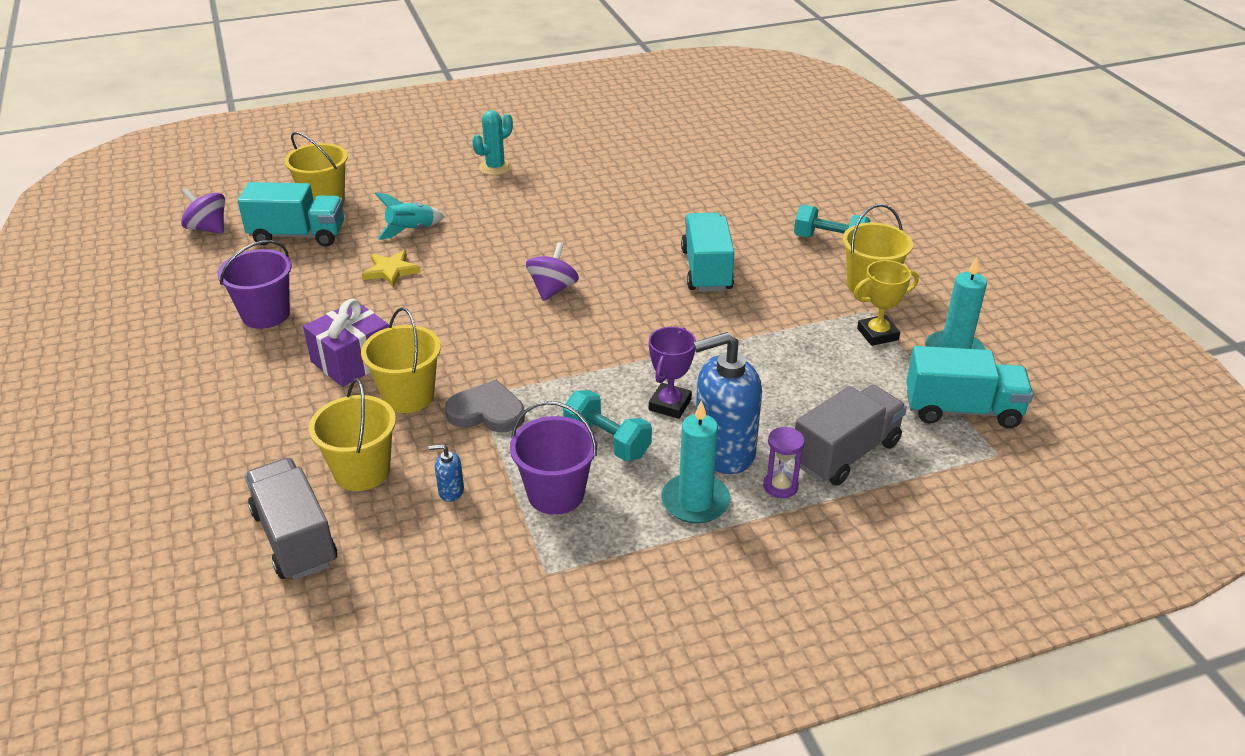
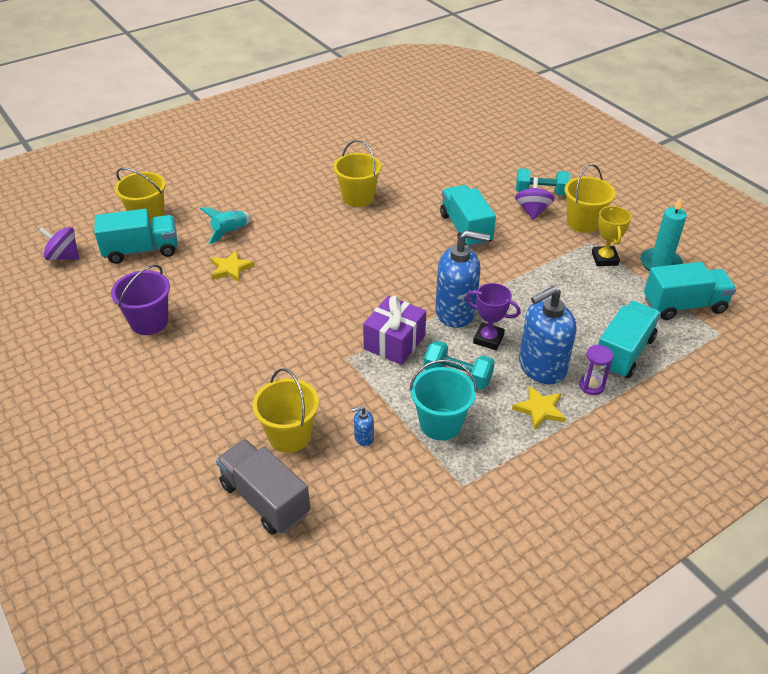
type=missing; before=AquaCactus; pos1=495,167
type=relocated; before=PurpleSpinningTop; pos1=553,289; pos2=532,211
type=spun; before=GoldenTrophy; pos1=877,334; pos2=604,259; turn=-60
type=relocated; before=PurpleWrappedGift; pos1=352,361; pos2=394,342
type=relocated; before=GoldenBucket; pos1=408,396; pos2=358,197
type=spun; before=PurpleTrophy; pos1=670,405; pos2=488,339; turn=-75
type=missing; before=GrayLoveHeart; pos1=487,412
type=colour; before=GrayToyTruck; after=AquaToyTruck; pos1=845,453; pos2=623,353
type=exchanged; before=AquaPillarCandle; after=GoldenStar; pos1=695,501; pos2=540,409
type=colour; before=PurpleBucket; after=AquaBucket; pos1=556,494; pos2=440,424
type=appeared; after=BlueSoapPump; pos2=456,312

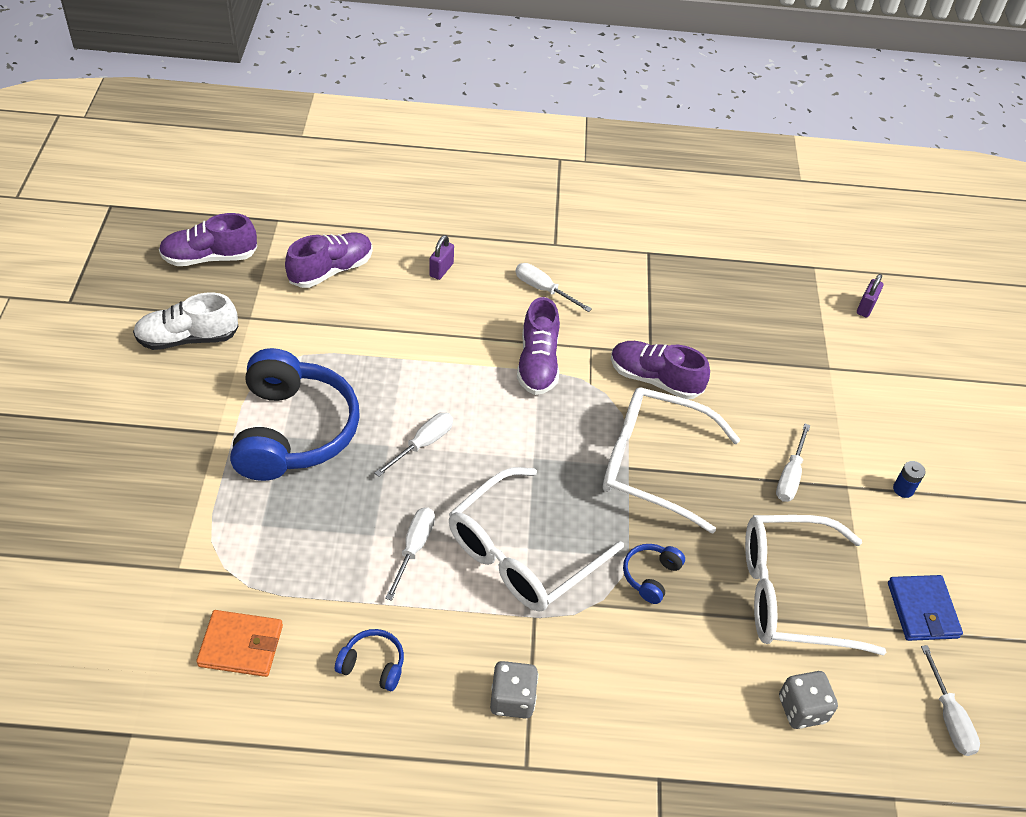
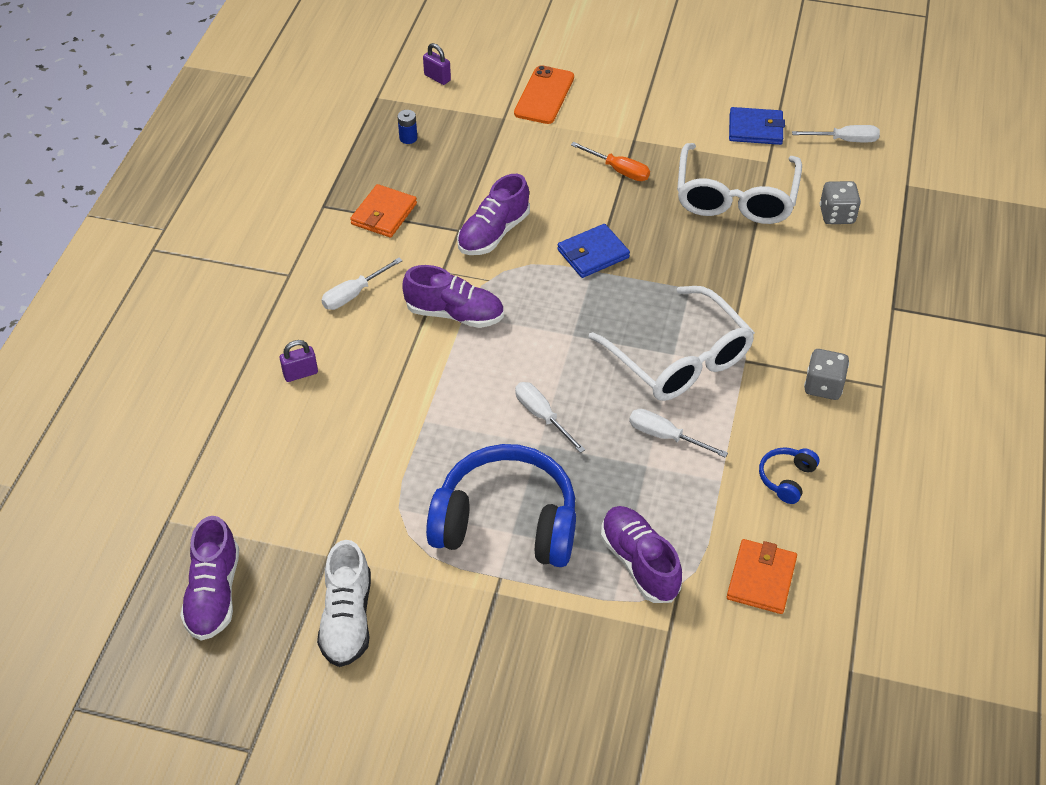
type=relocated; before=PurpleShoe; pos1=331,270; pos2=639,563
type=spun; before=PurplePadlock; pos1=441,270; pos2=300,373; turn=-60
type=exchanged; before=PureWhiteGlasses; after=BlueWallet; pos1=653,464; pos2=593,254
type=colour; before=PureWhiteFlatScrewdriver; after=OrangeColouredFlatScrewdriver; pos1=790,476; pos2=618,170
type=relocated; before=BluePowerCell; pos1=903,489; pos2=408,138
type=missing; before=BlueHeadset; pos1=651,576
type=appeared; after=OrangeColouredMobilePhone; pos2=544,95
type=appeared; after=OrangeColouredWallet; pos2=384,214

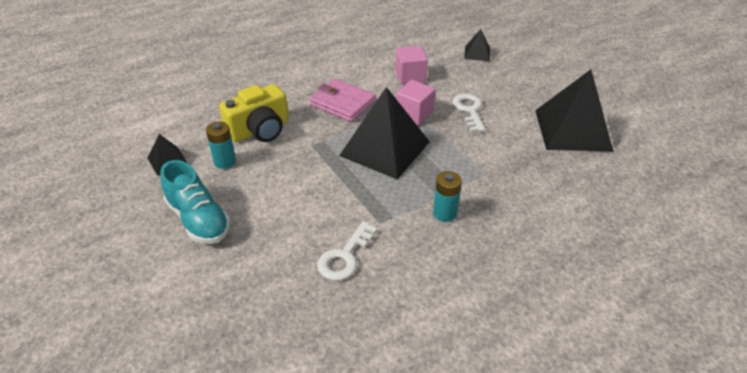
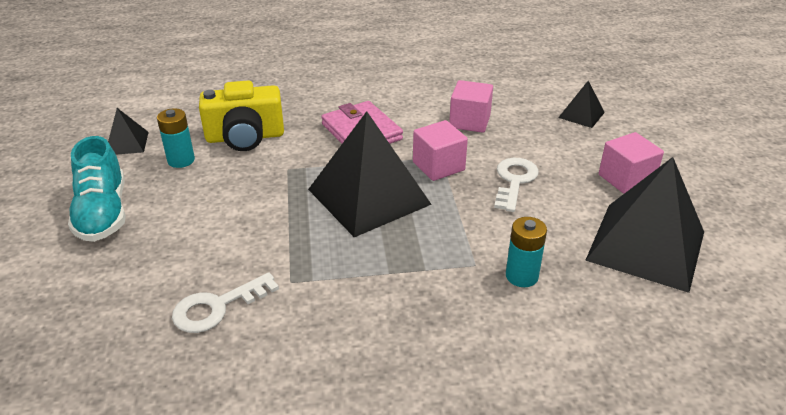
type=relocated; before=AquaPowerCell; pos1=444,213; pos2=521,276
type=appeared; after=PinkCube; pos2=626,179

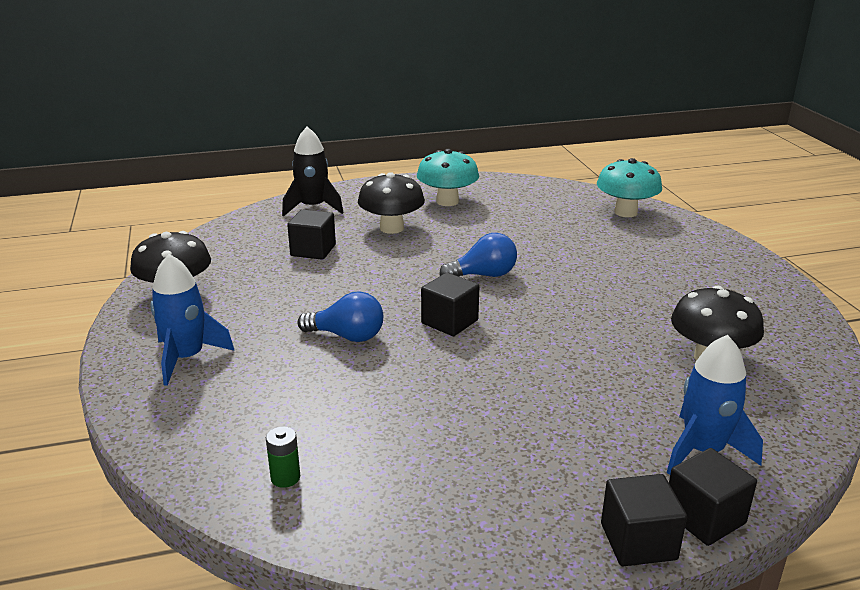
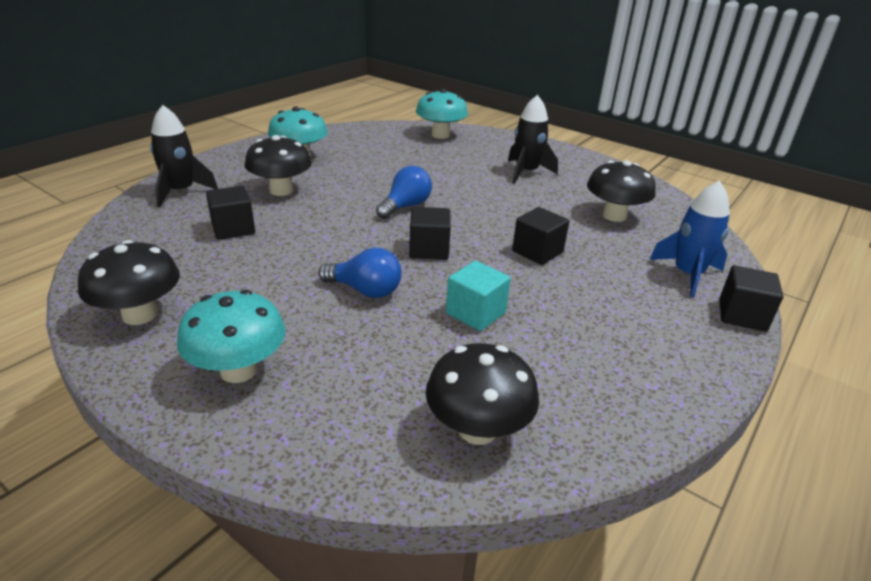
type=exchanged; before=BlueToyRocket; after=AquaMushroom; pos1=186,358; pos2=238,370
type=spun; before=BlueLightbulb; pos1=347,336; pos2=365,290; turn=45
type=exchanged; before=EmeraldPowerCell; after=JetBlackMushroom; pos1=285,478; pos2=477,429
type=relocated; before=JetBlackCube; pos1=638,541; pos2=537,252
type=appeared; after=JetBlackToyRocket; pos2=526,172
type=appeared; after=AquaCube; pos2=475,313

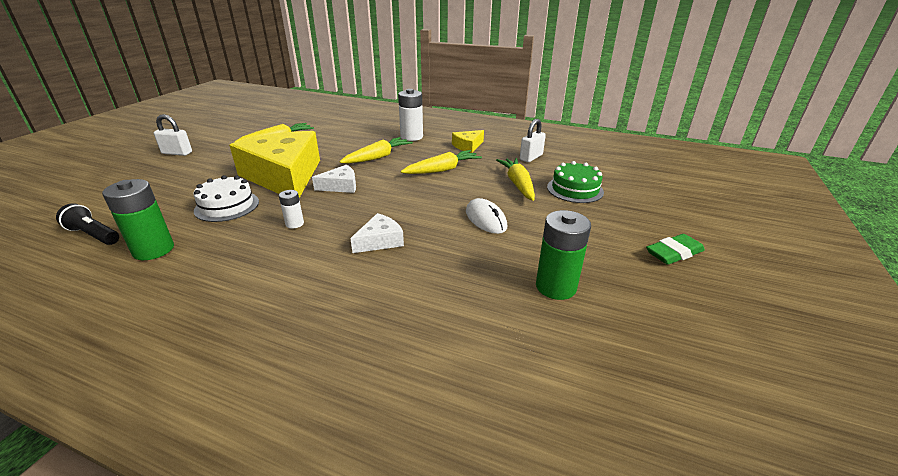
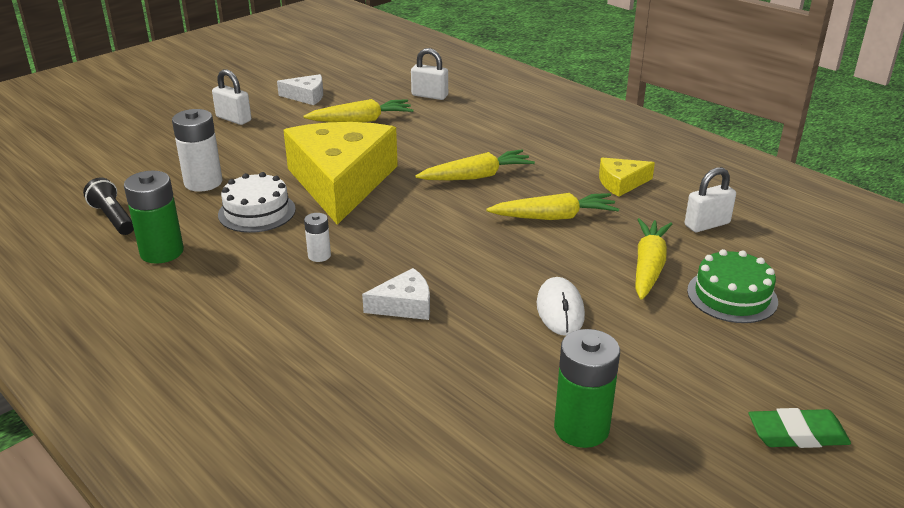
type=relocated; before=PureWhitePowerCell; pos1=411,137; pos2=203,182
type=relocated; before=PureWhiteCheese; pos1=341,186; pos2=306,96
type=appeared; after=PureWhitePadlock; pos2=429,95

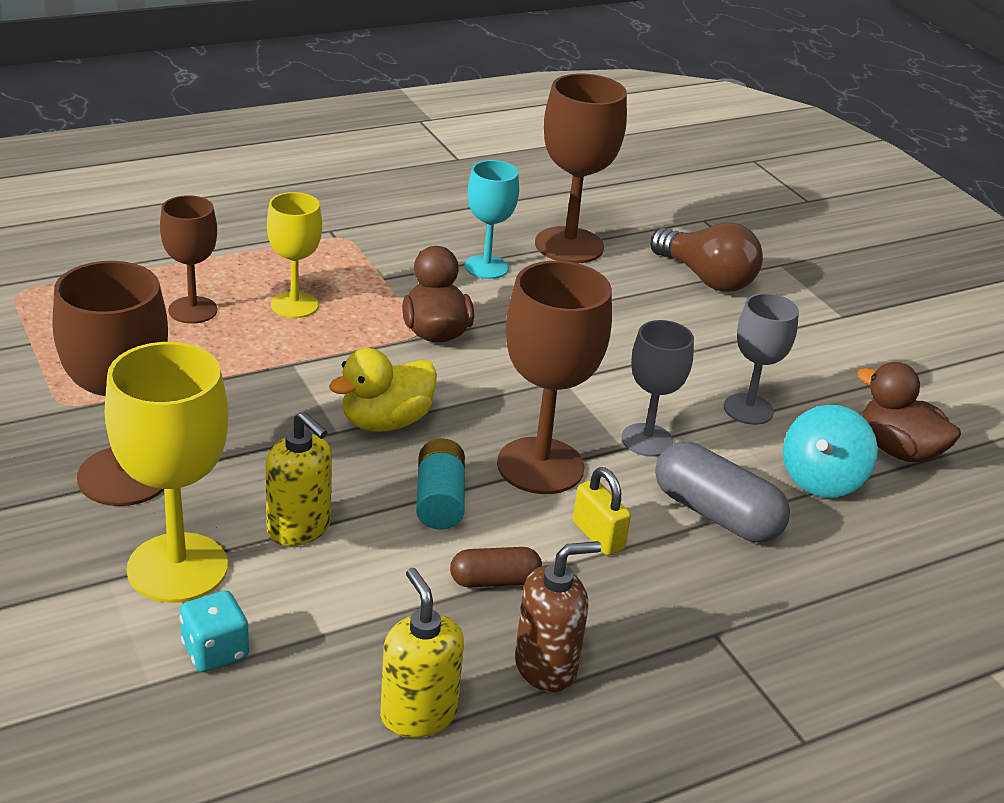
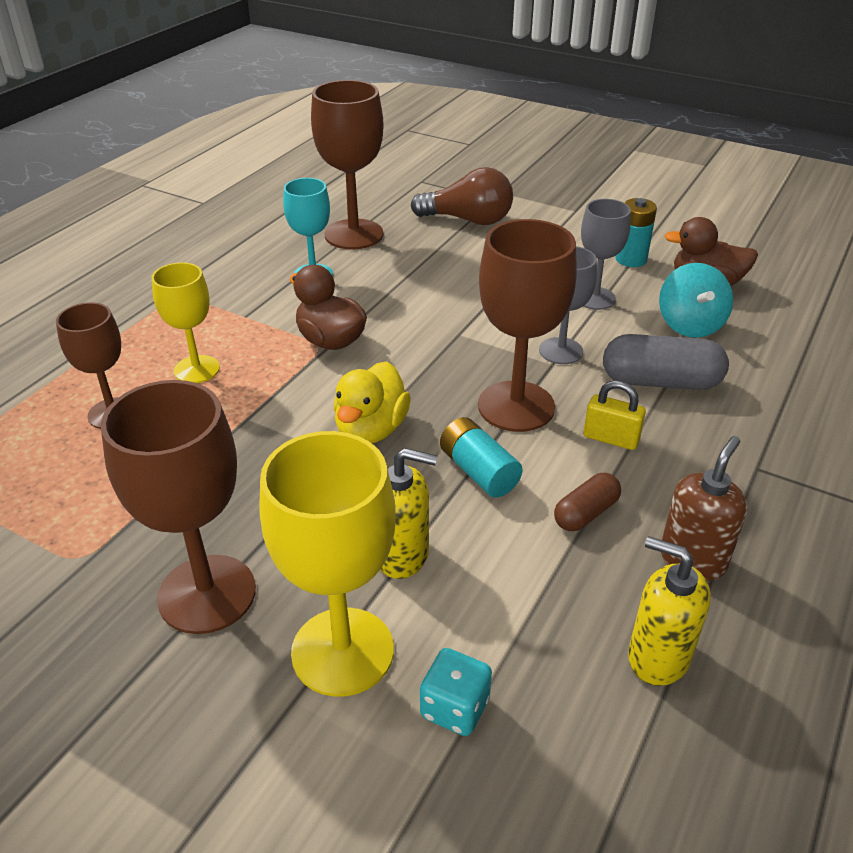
type=appeared; after=AquaPowerCell; pos2=631,259

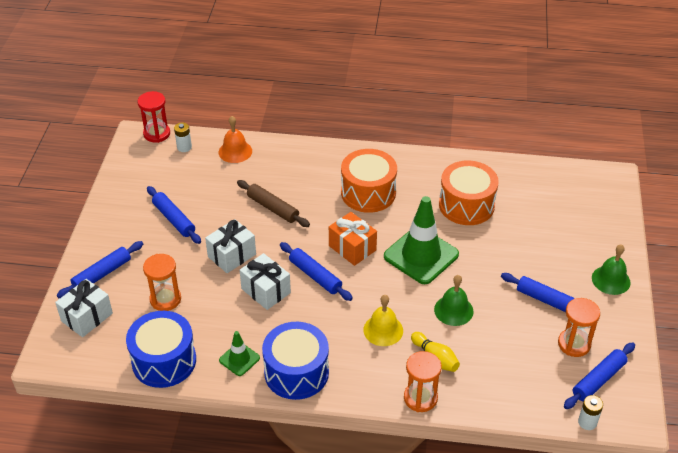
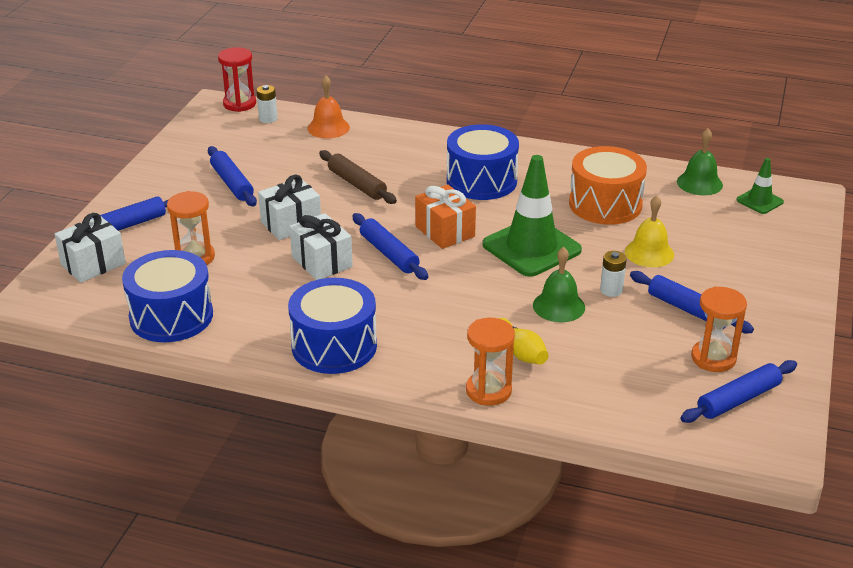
type=colour; before=OrangeColouredDrum; after=BlueDrum; pos1=368,193; pos2=481,181
type=relocated; before=EmeraldHandBell; pos1=611,280; pos2=699,183
type=relocated; before=GoldenHandBell; pos1=383,330; pos2=649,253
type=relocated; before=EmeraldTrafficCone; pos1=239,359; pos2=759,201
type=relocated; before=PureWhitePowerCell; pos1=587,422; pos2=611,290

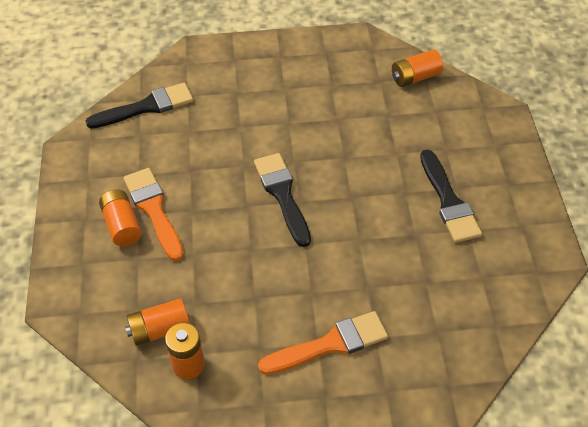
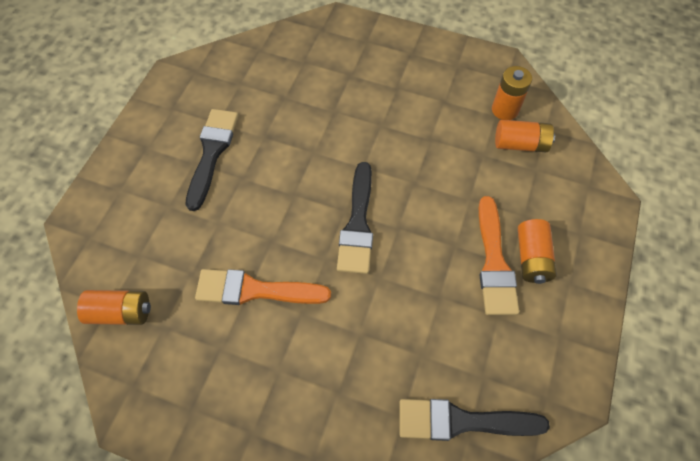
type=relocated; before=OrangeColouredPaintbrush; pos1=330,344; pos2=255,290

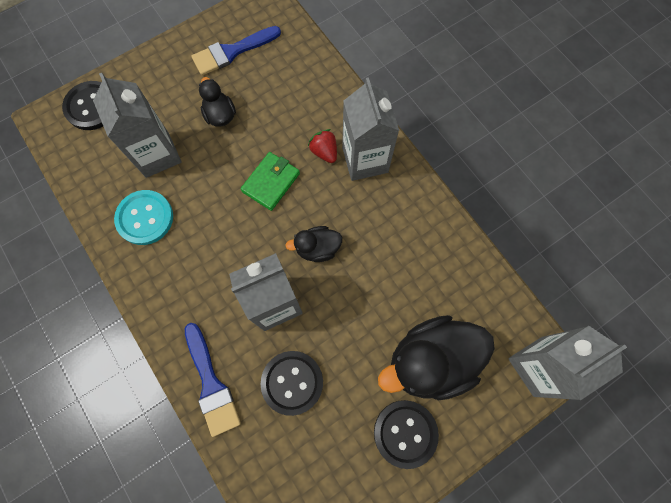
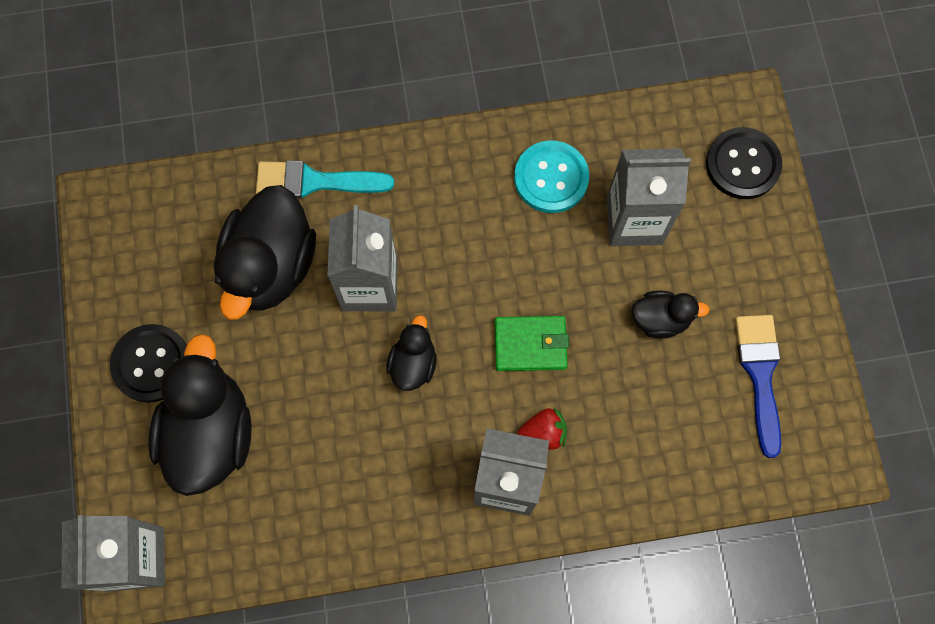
type=spun; before=EmeraldWallet; pos1=271,182; pos2=530,344; turn=-60
type=colour; before=BluePaintbrush; after=AquaPaintbrush; pos1=211,384; pos2=314,181
type=exchanged; before=JetBlackSewingButton; after=JetBlackRubberDuck; pos1=292,382; pos2=271,266

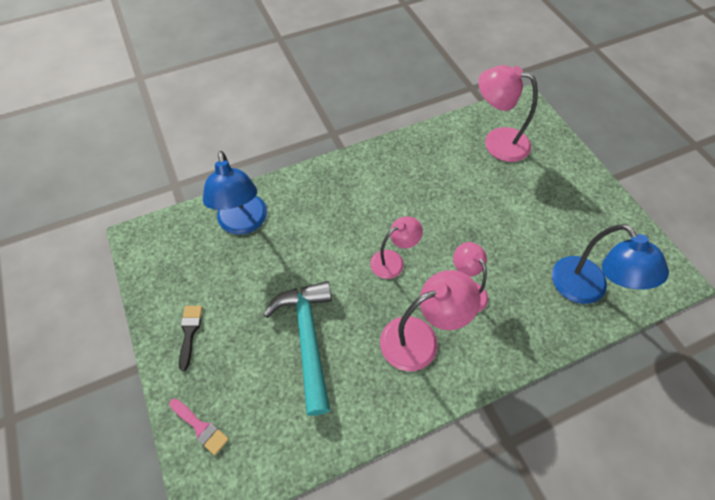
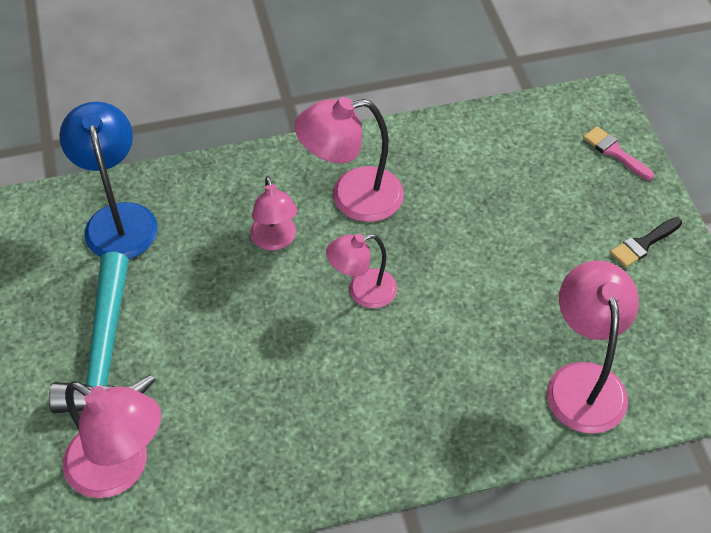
type=colour; before=BlueReadingLamp; after=PinkReadingLamp; pos1=243,223; pos2=583,381
type=relocated; before=AquaCarpenter'sHammer; pos1=307,339; pos2=106,352
type=spun; before=JetBlackPaintbrush; pos1=189,332; pos2=643,244; turn=45

